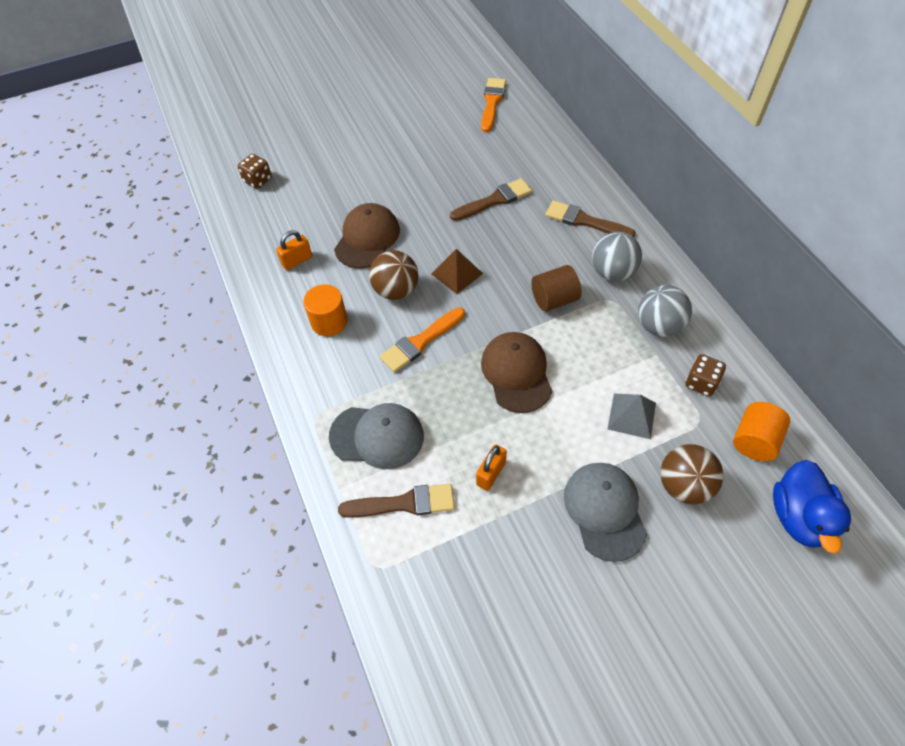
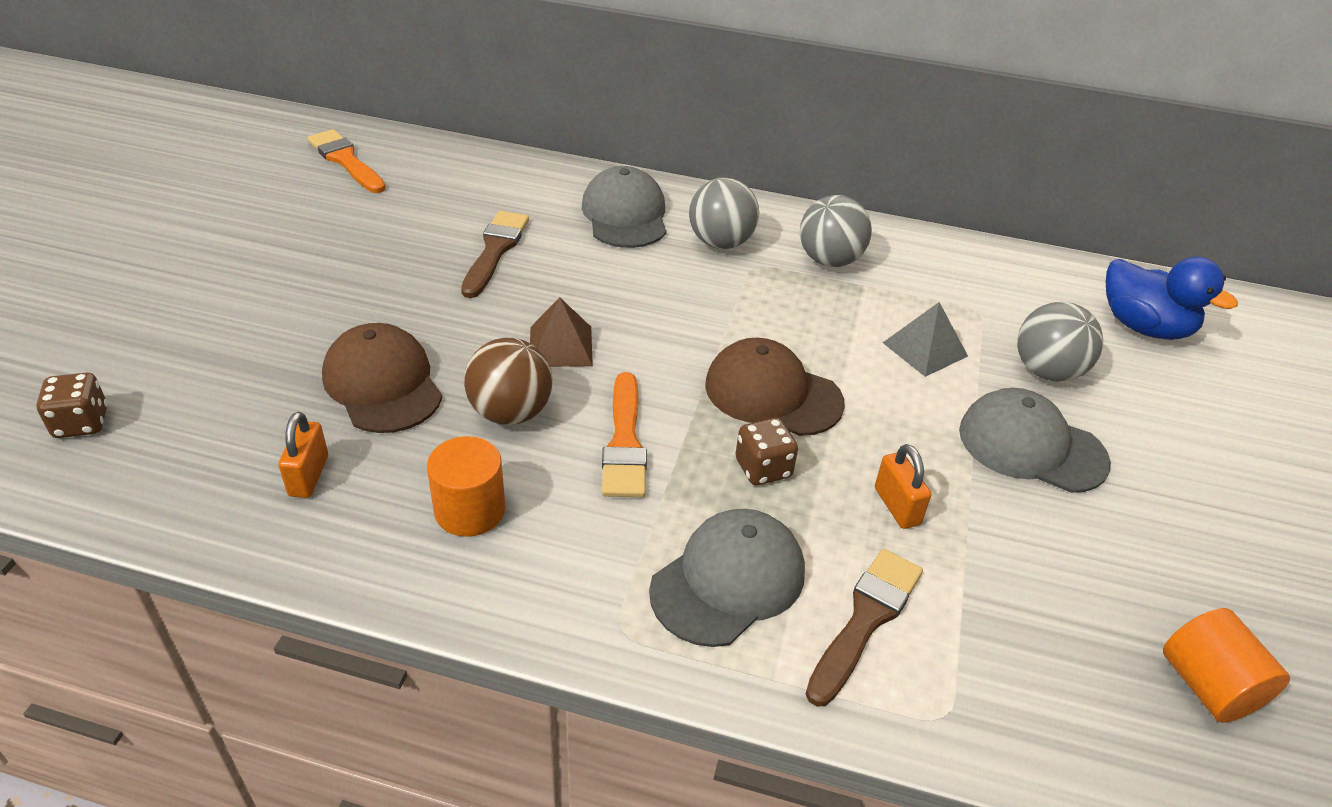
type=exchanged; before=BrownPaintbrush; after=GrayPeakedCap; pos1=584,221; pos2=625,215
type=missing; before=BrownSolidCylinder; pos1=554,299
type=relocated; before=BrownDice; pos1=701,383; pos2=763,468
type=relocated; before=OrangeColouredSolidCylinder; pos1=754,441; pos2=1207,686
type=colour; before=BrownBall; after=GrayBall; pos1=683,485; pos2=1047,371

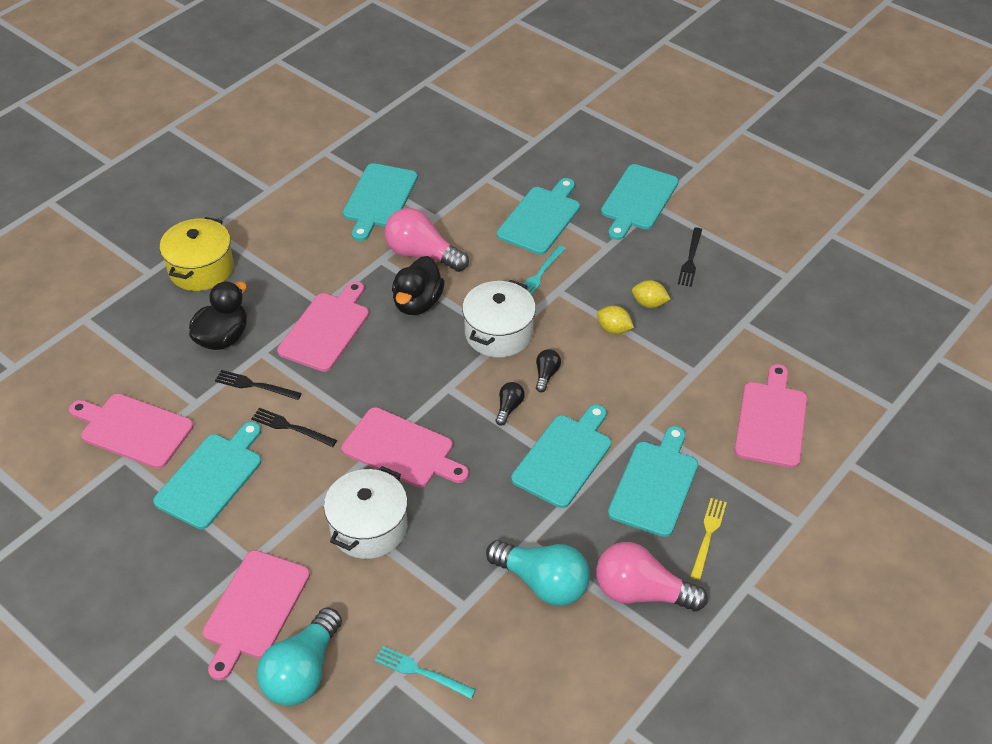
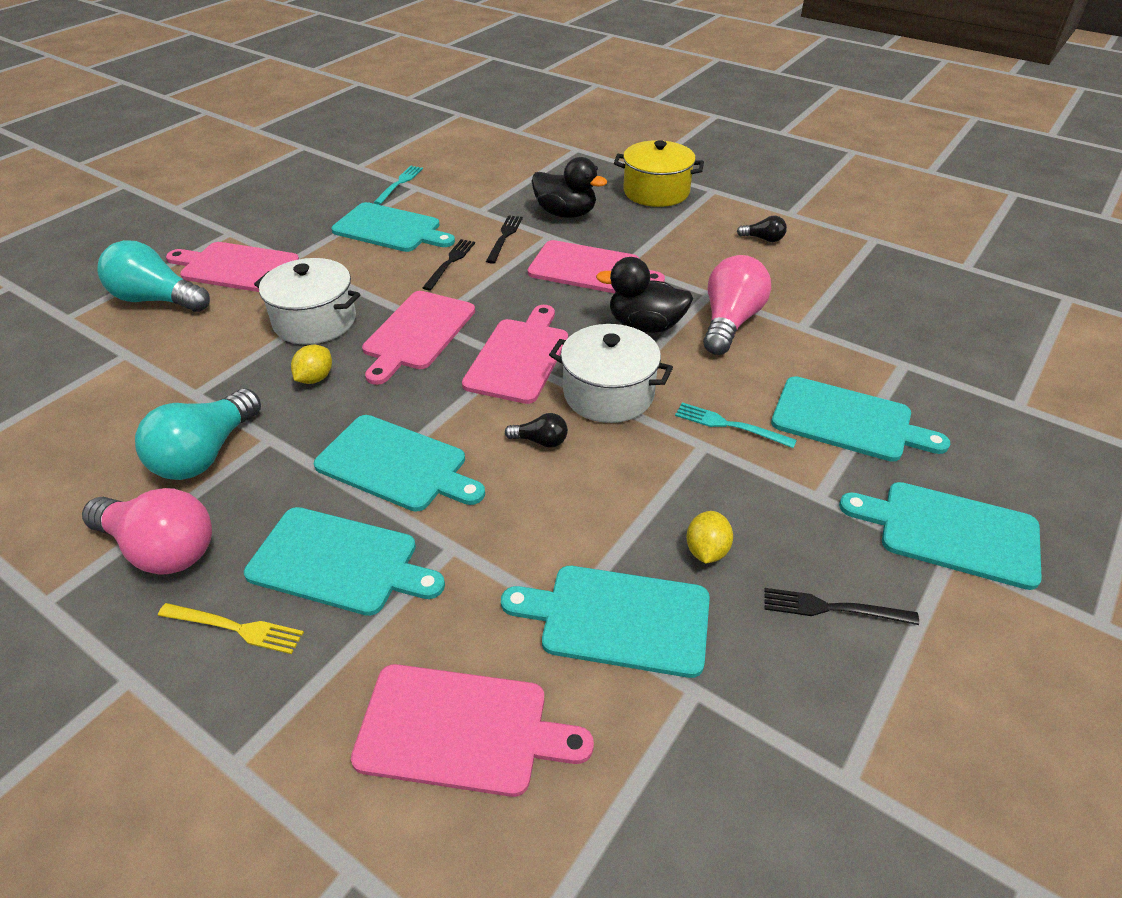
type=relocated; before=AquaChoppingBoard; pos1=379,198; pos2=618,618
type=relocated; before=GoldenToyLemon; pos1=613,329; pos2=315,378
type=relocated; before=JetBlackLightbulb; pos1=509,407; pos2=763,239
type=relocated; before=PinkChoppingBoard; pos1=133,429; pos2=519,357
type=spun; before=PinkLightbulb; pos1=641,592; pos2=161,549; turn=105
type=relocated; before=AquaDinnerFork; pos1=421,672; pos2=399,184

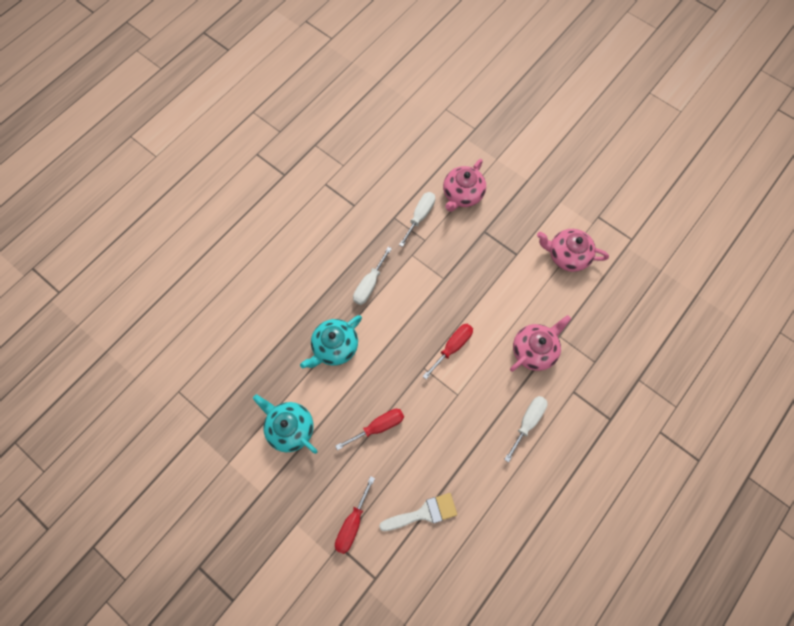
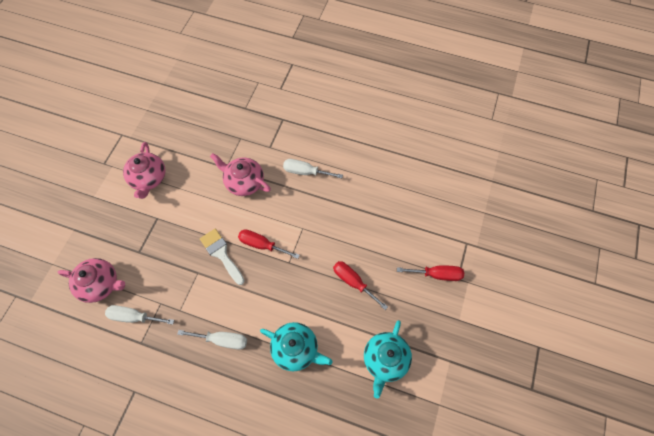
type=relocated; before=PureWhitePaintbrush; pos1=423,513; pos2=221,254

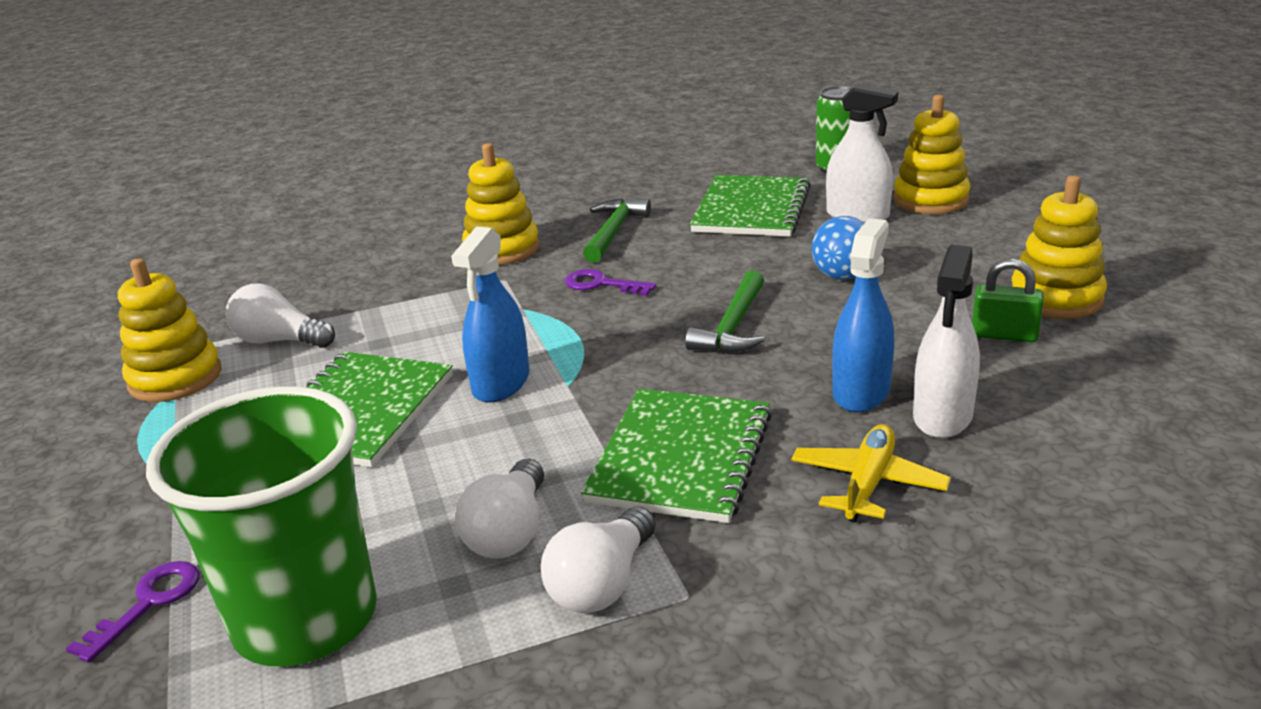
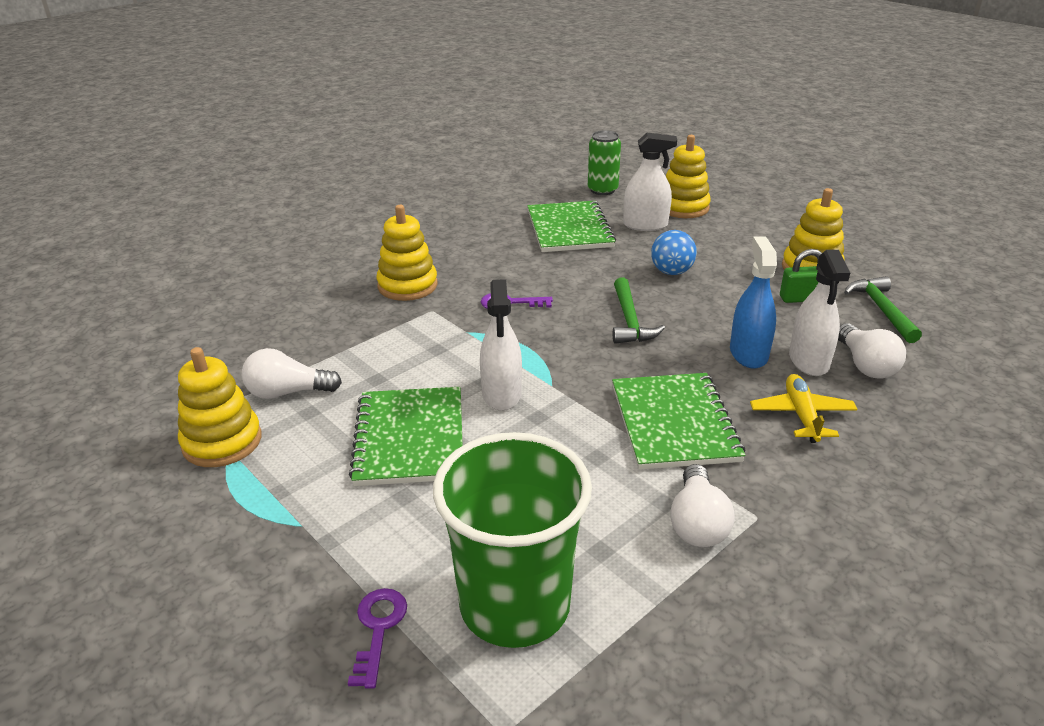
type=relocated; before=EmeraldCarpenter'sHammer; pos1=613,232; pos2=881,310
type=colour; before=BlueSprayCleaner; after=PureWhiteSprayCleaner; pos1=501,383; pos2=501,393
type=relocated; before=PureWhiteLightbulb; pos1=509,532; pos2=865,365

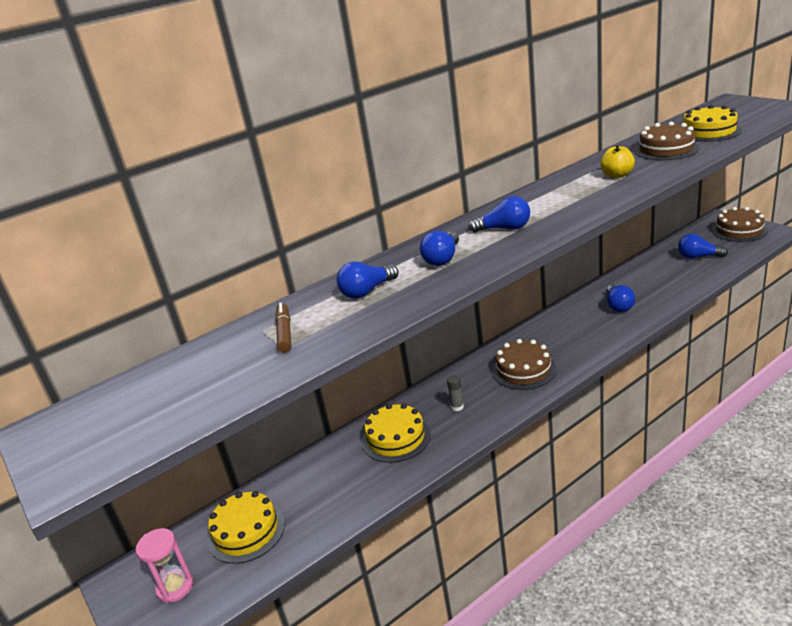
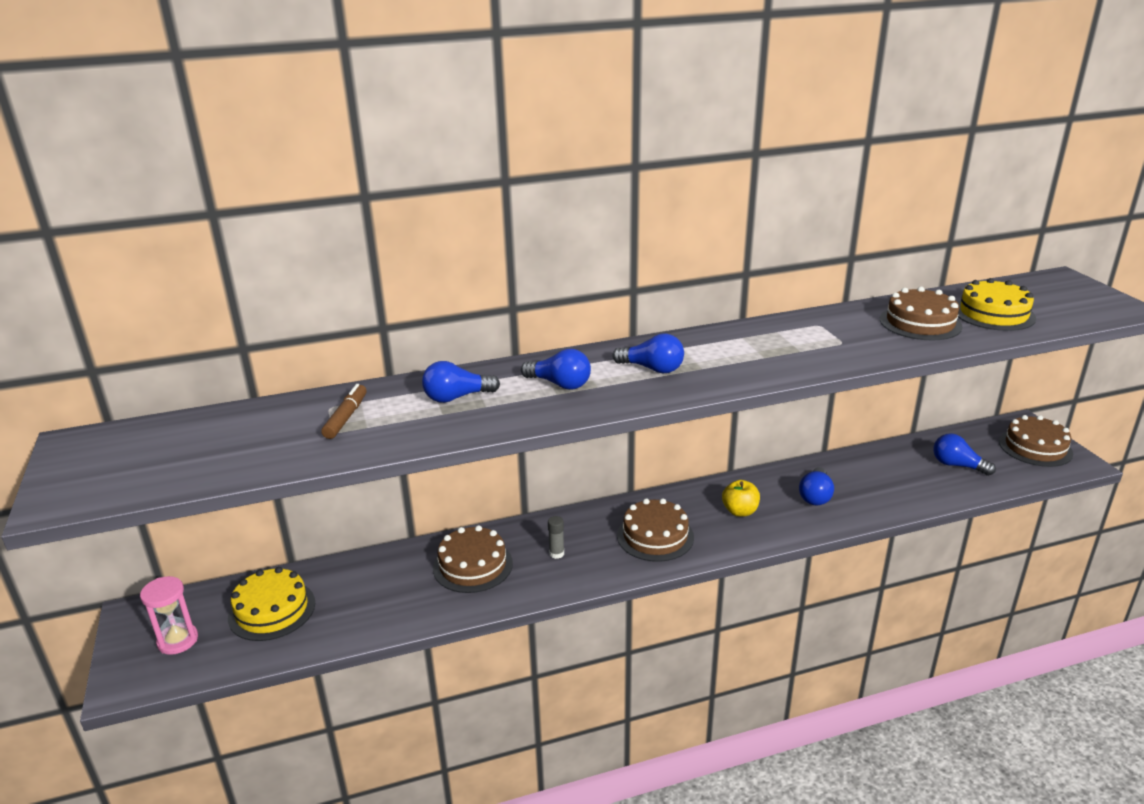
type=relocated; before=GoldenApple; pos1=617,175; pos2=740,511
type=spun; before=BlueLightbulb; pos1=442,259; pos2=560,384; turn=-105
type=colour; before=GoldenGateau; after=BrownGateau; pos1=396,438; pos2=472,565

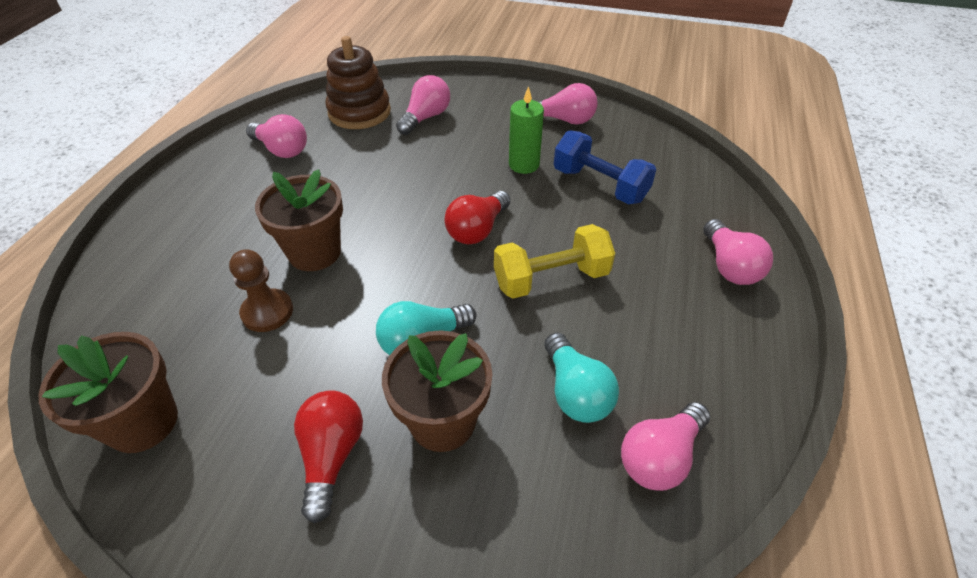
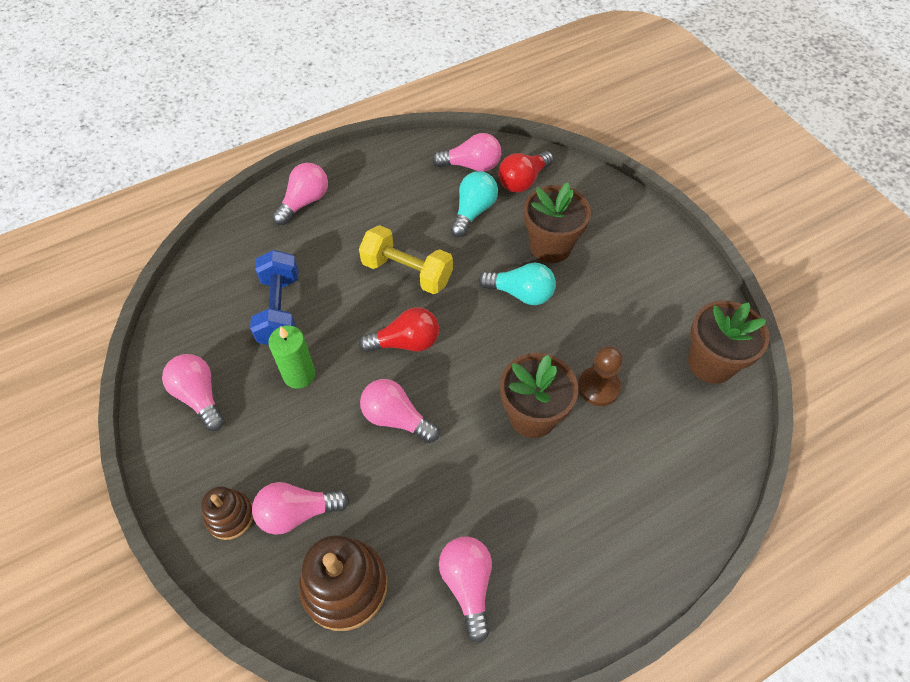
type=relocated; before=RedLightbulb; pos1=332,456; pos2=523,181
type=appeared; after=PinkLightbulb; pos2=396,418
type=appeared; after=BrownStackingRings; pos2=230,516

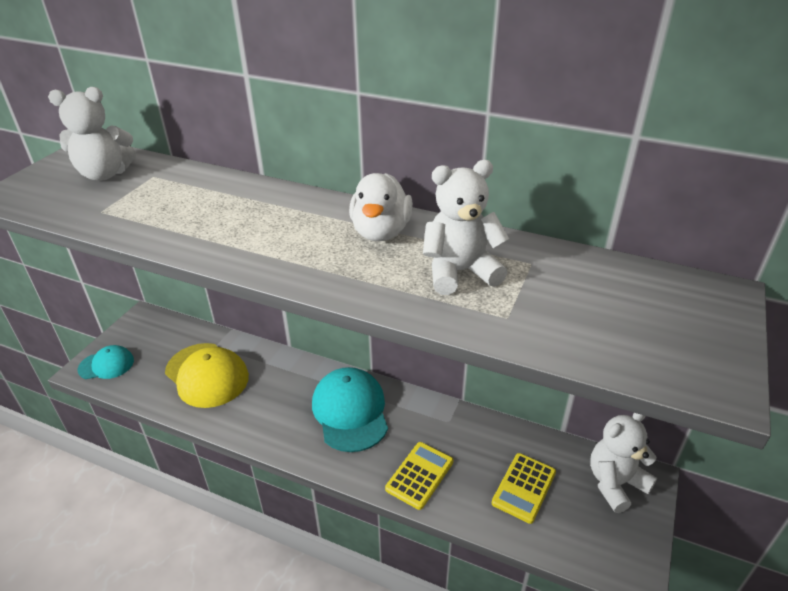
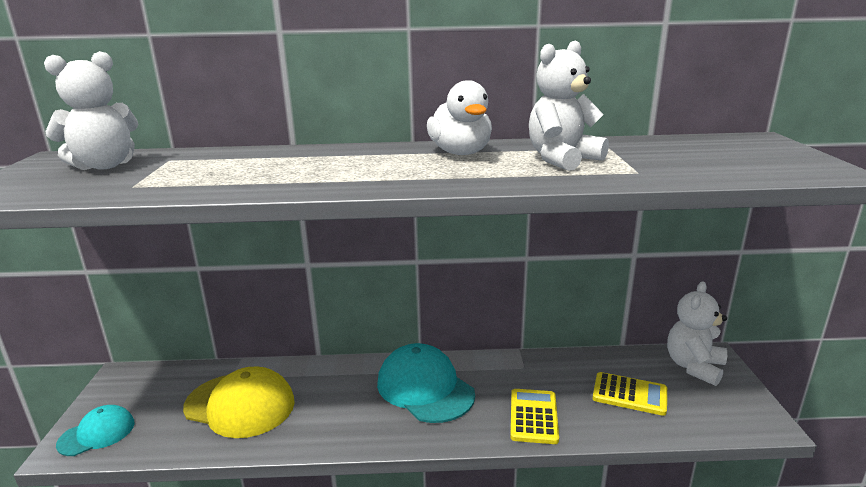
type=spun; before=GoldenPocketCalculator; pos1=524,488; pos2=629,394; turn=-75

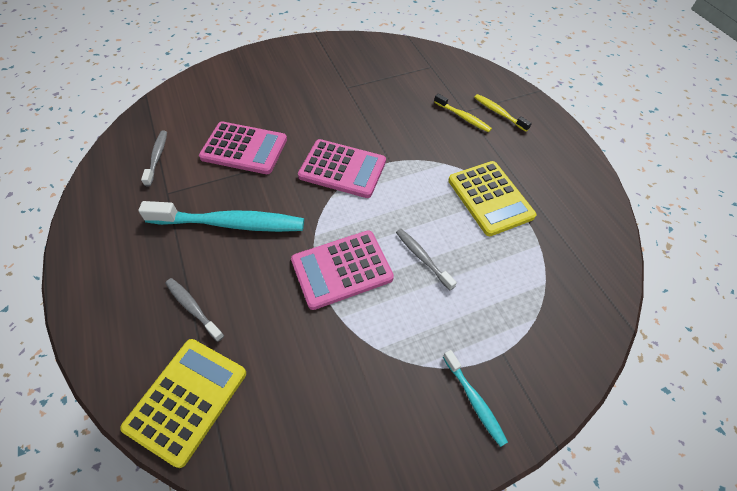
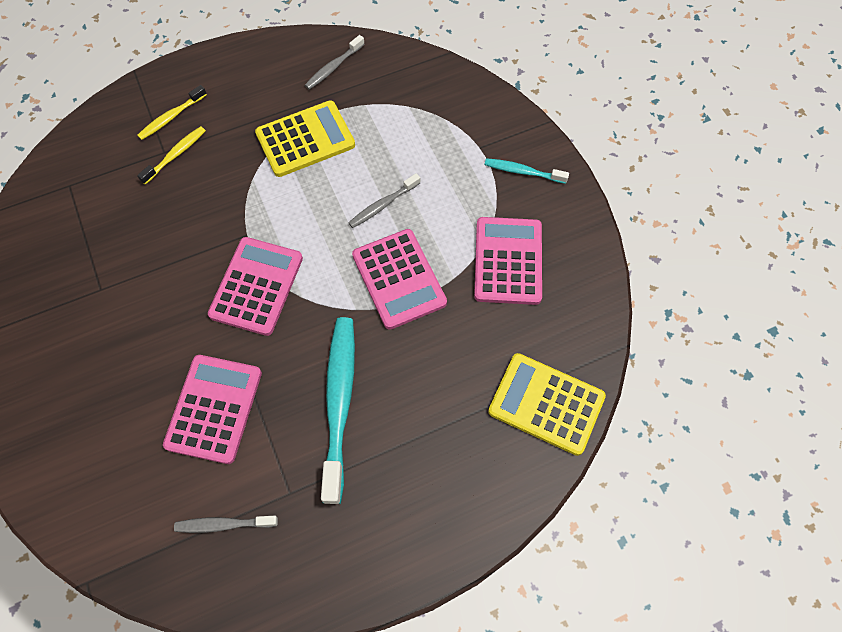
type=relocated; before=GrayDentalBrush; pos1=193,308; pos2=333,67
type=spun; before=AquaDentalBrush; pos1=474,401; pos2=522,171; turn=-135
type=appeared; after=PinkPocketCalculator; pos2=508,261

